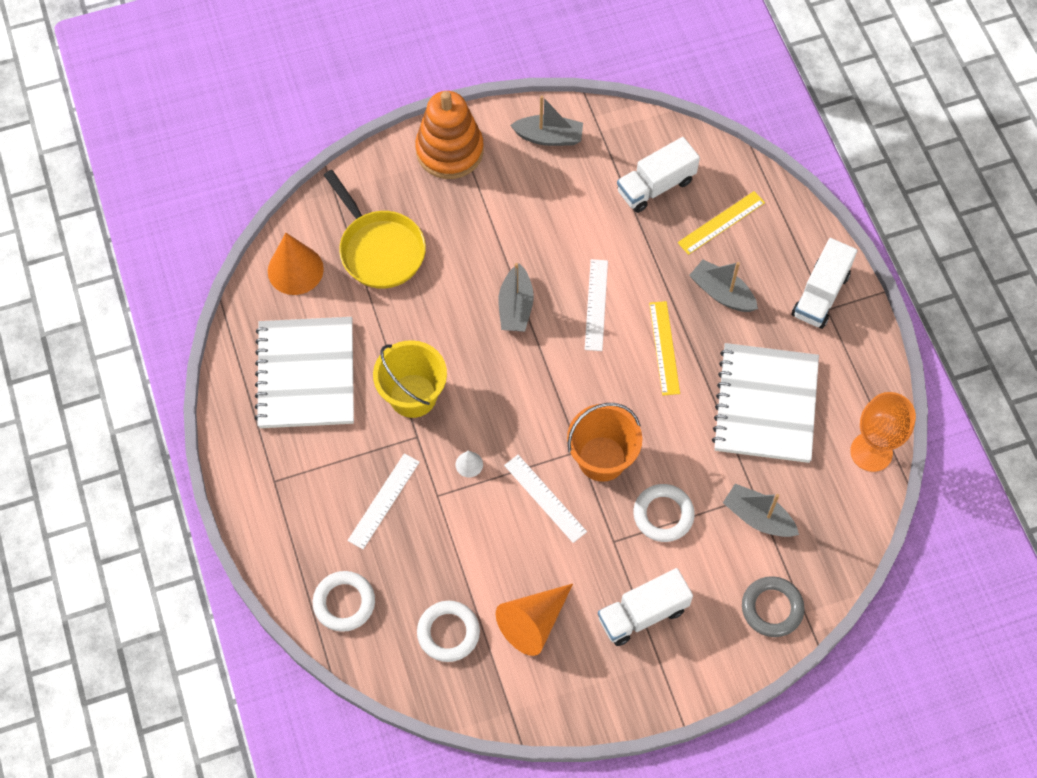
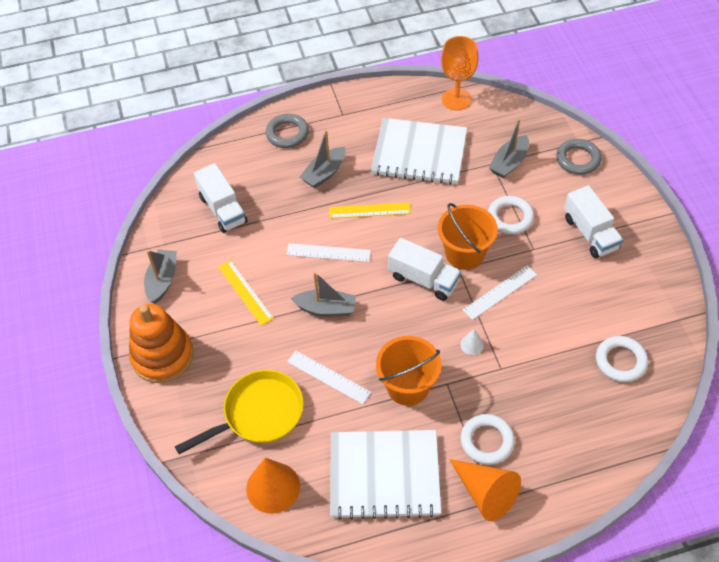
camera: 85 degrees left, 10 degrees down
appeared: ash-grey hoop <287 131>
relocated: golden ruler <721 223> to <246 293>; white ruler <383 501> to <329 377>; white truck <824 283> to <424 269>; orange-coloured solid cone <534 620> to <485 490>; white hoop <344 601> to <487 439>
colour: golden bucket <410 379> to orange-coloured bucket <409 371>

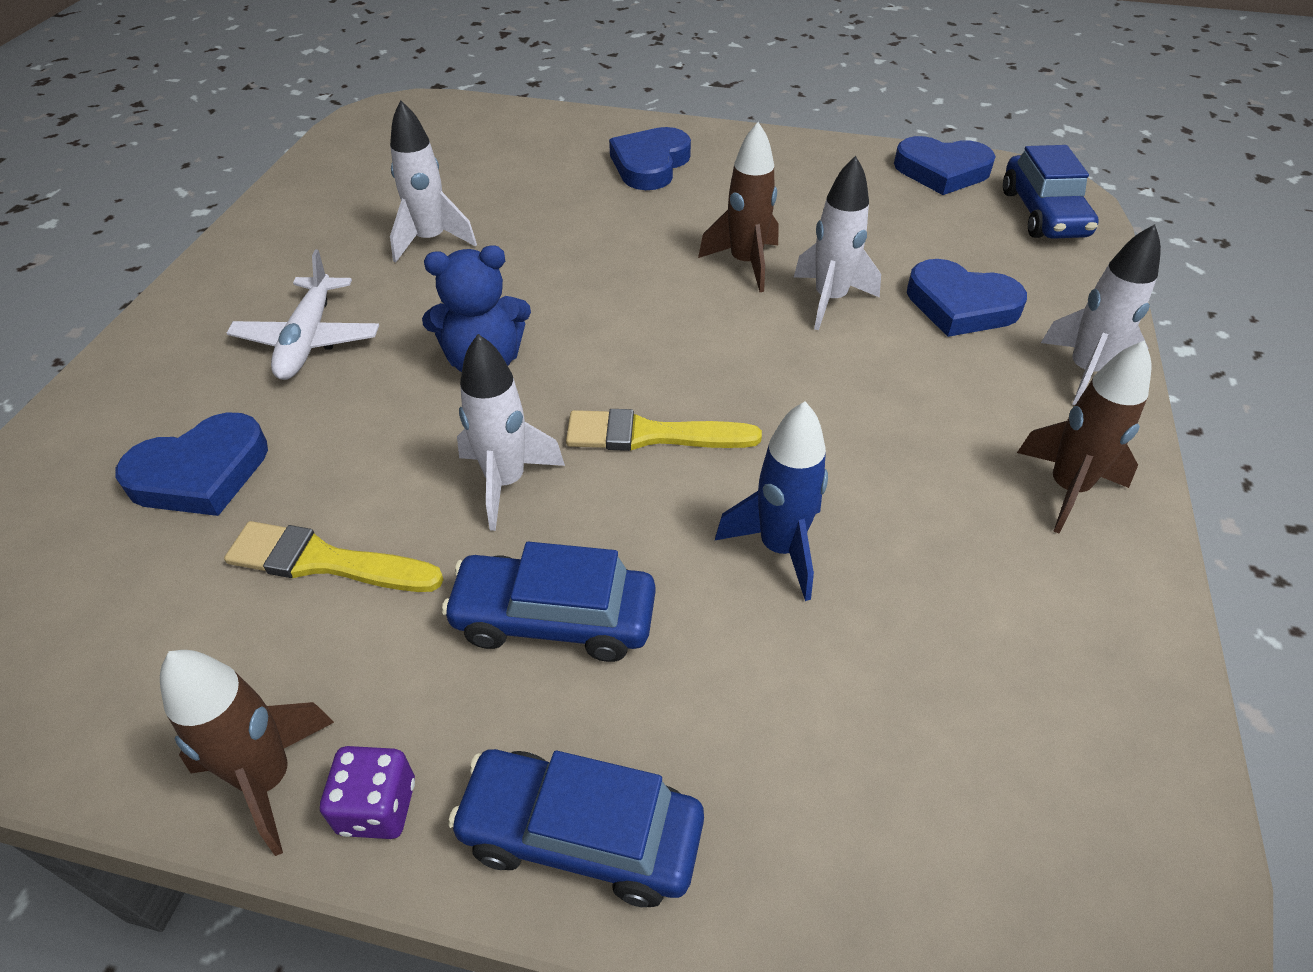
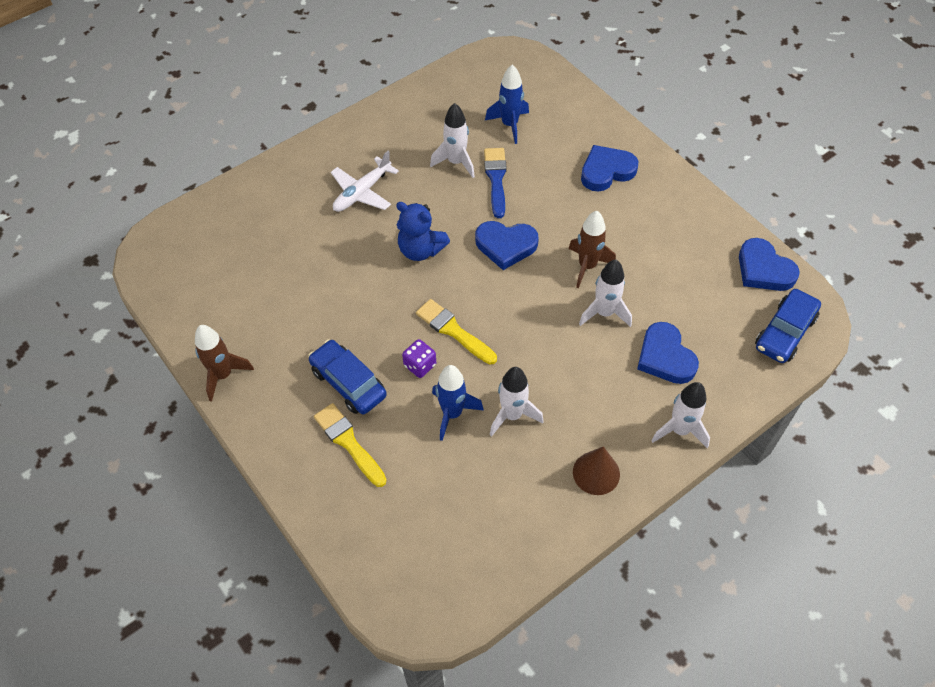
camera: 40 degrees right, 10 degrees up
missing: blue toy car <576 828>
appeared: blue paint brush <495 183>; blue rocket <507 104>
relocated: golden paint brush <334 556> to <350 445>; violet game die <367 792> to <419 358>; blue heart <191 464> to <507 245>; white rocket <511 432> to <517 401>
exchanged: brown rocket <1084 437> to brown solid cone <596 470>

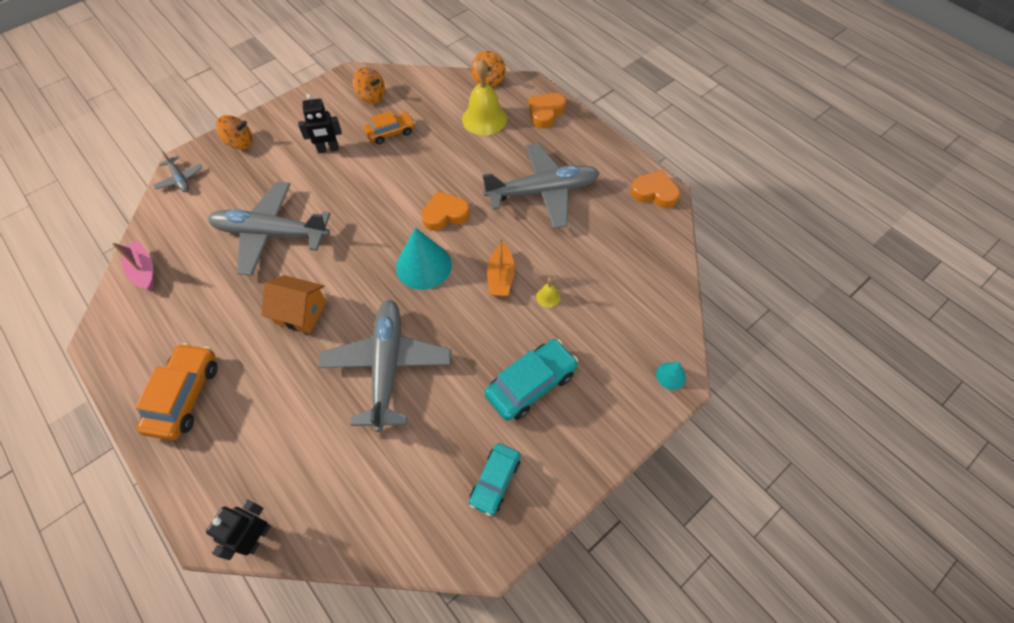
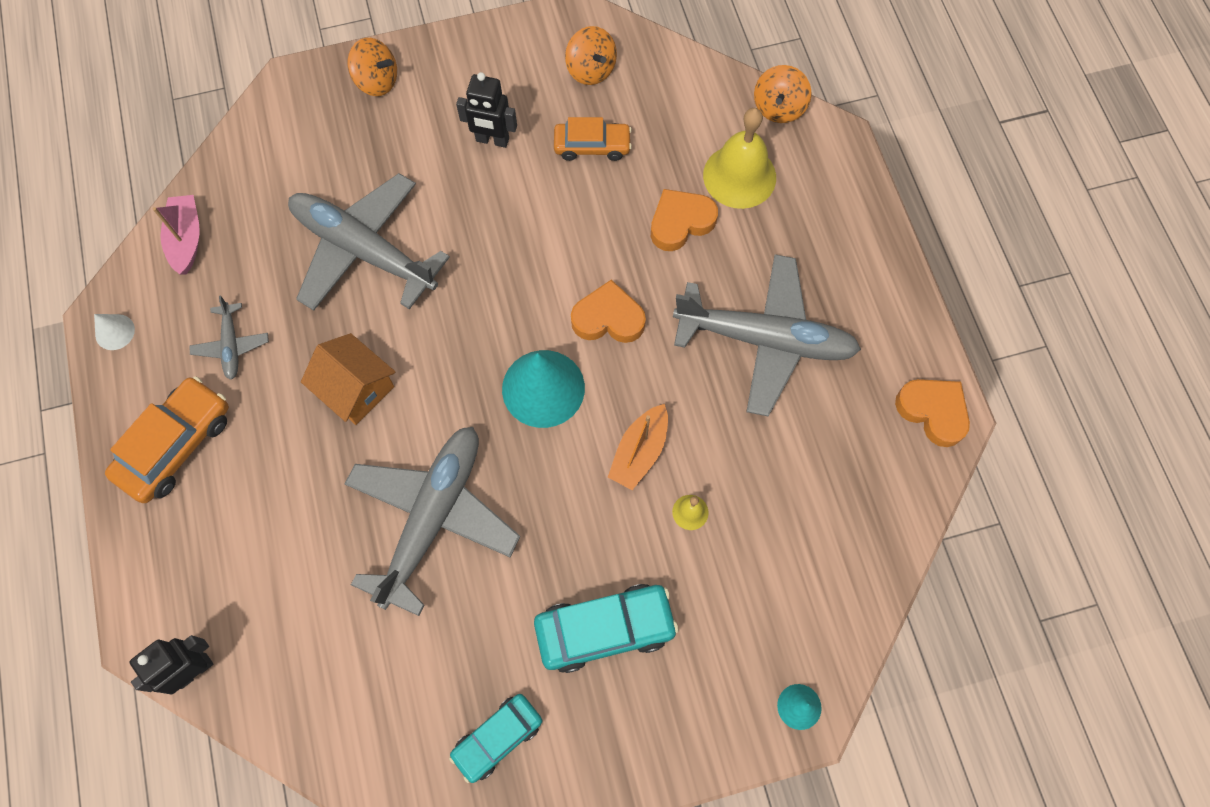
camera: 25 degrees right, 10 degrees up
appeared: white solid cone <114 332>
relocated: ash-grey aeroplane <177 171> to <229 337>; orange-coloured heart <547 110> to <684 220>

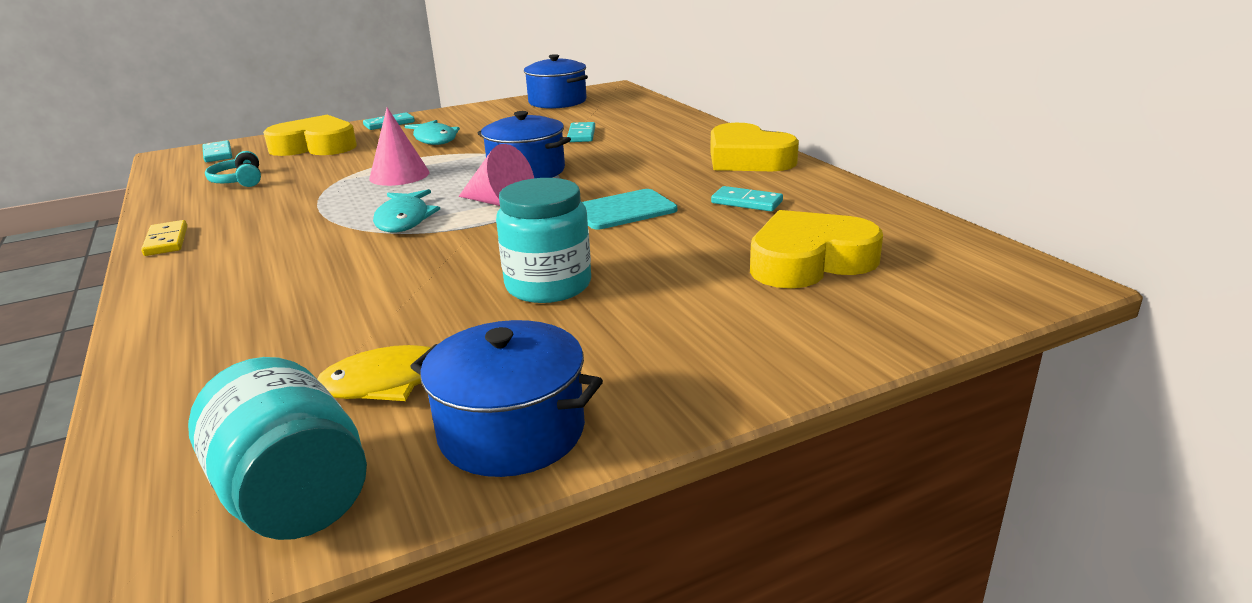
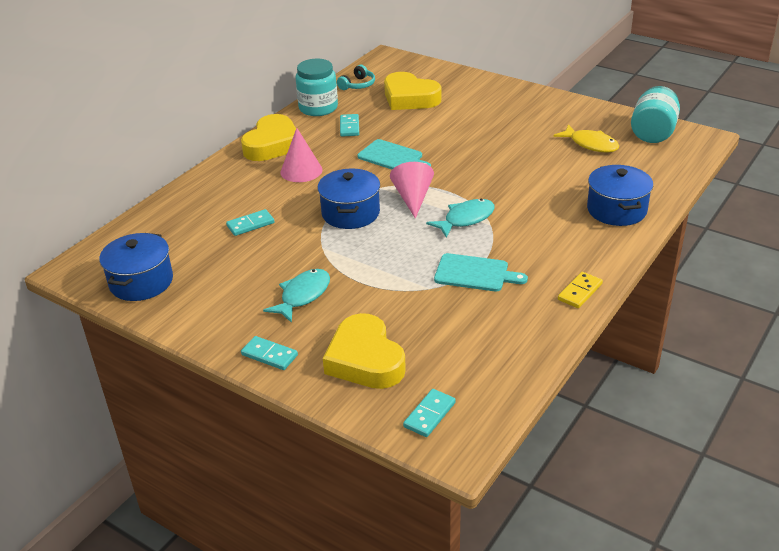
camera: 120 degrees left, 10 degrees up
appeared: turquoise cutting board <481 272>
relocated: rose-pink solid cone <399 146> to <301 155>; turquoise jam jar <543 240> to <316 87>; turquoise headphones <233 169> to <356 77>; blue stockpot <506 398> to <620 195>

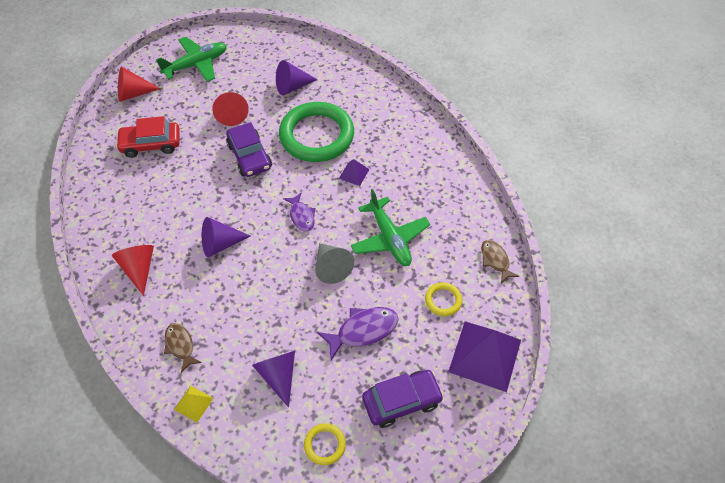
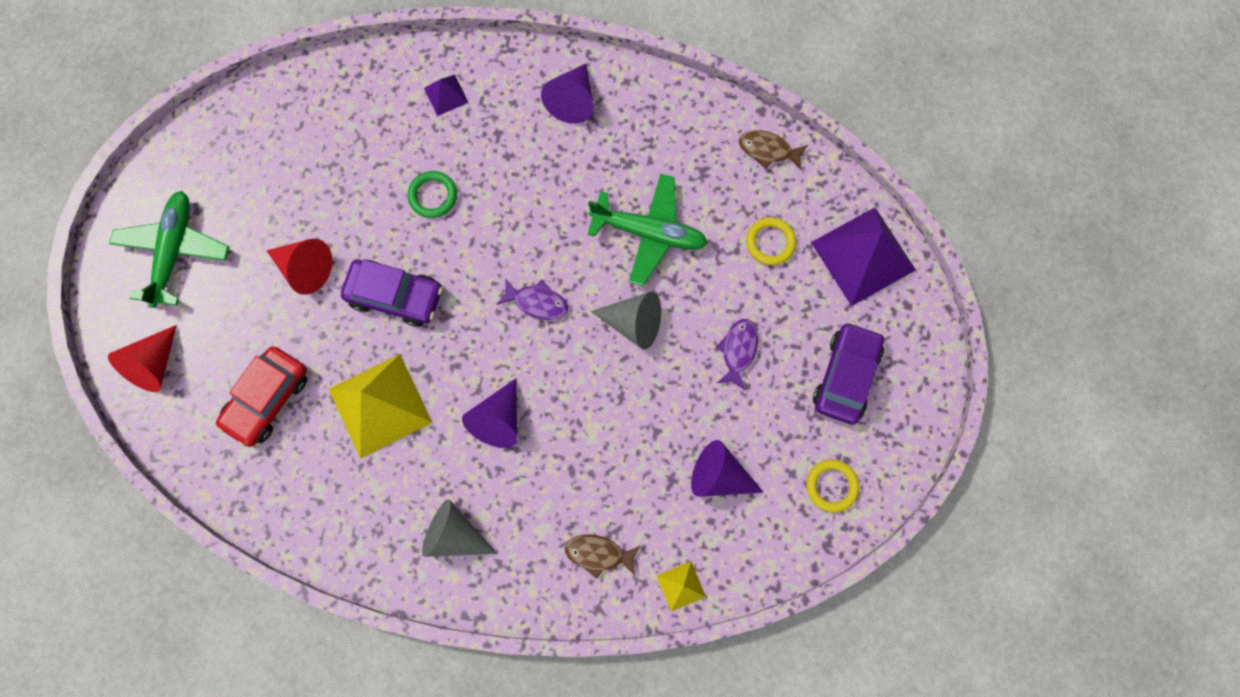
camera: 50 degrees left, 20 degrees up
appeared: golden solid pyramid <381 406>
relocated: violet solid pyramid <354 172> to <446 95>; violet solid cone <297 78> to <567 93>
colour: crimson solid cone <133 270> to ash-grey solid cone <459 528>
size: green hoop <316 132> = <432 194> x0.42; violet fish figure <358 333> = <737 354> x0.66

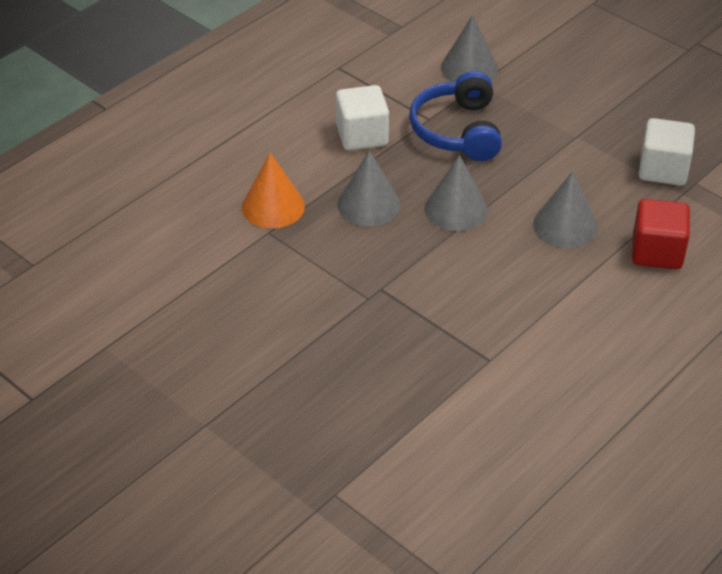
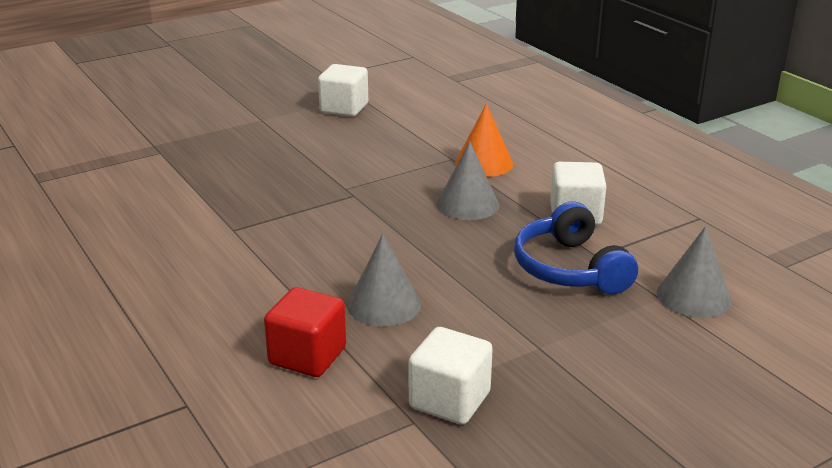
camera: 105 degrees right, 15 degrees down
missing: ash-grey solid cone <456 193>
appeared: white solid cube <343 90>
spun: blue headphones <455 116> = <576 248> 120 degrees counterclockwise

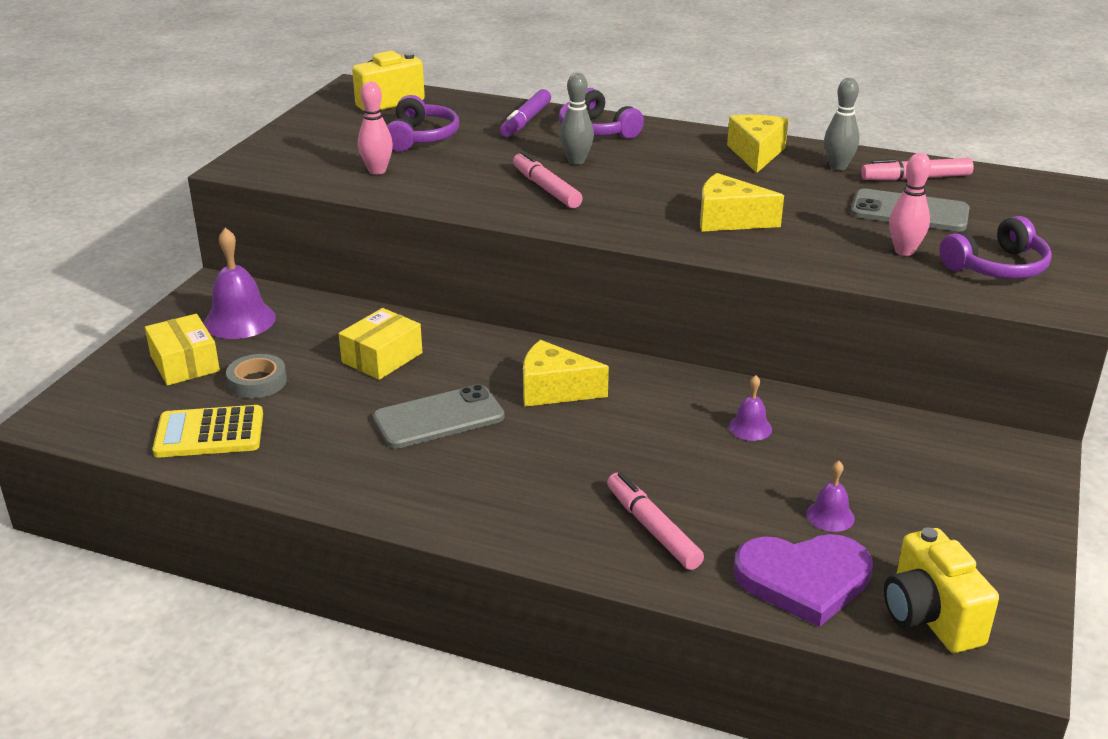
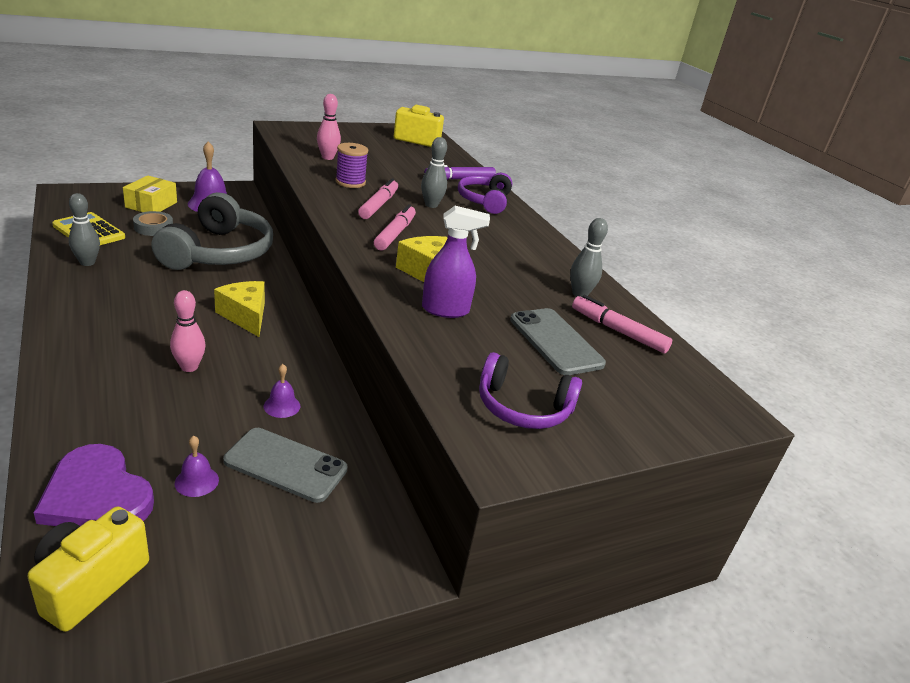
camera: 40 degrees right, 0 degrees up
missing: violet headphones <423 123>; golden cheese <757 144>
appeared: ash-grey tenpin <84 229>; violet bobbin <352 165>; violet sprayer <456 262>
relocated: rose-pink tenpin <910 204> to <188 331>; ash-grey phone <439 416> to <285 465>; rose-pink marker <655 521> to <395 227>
exchanged: golden box <380 344> to ash-grey headphones <212 231>

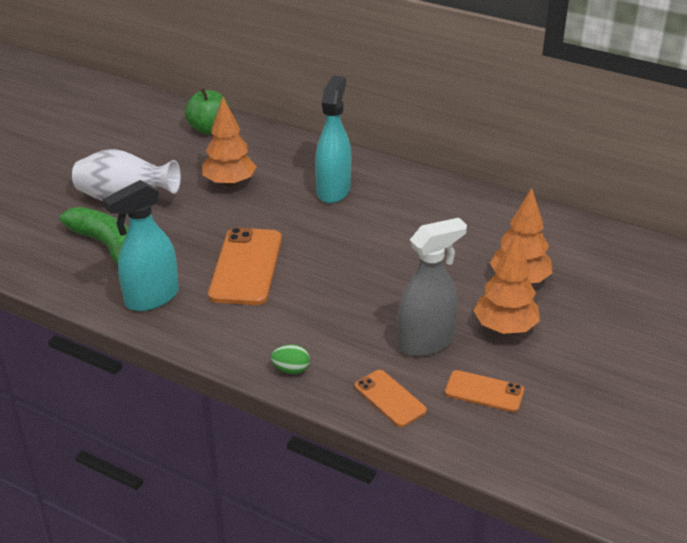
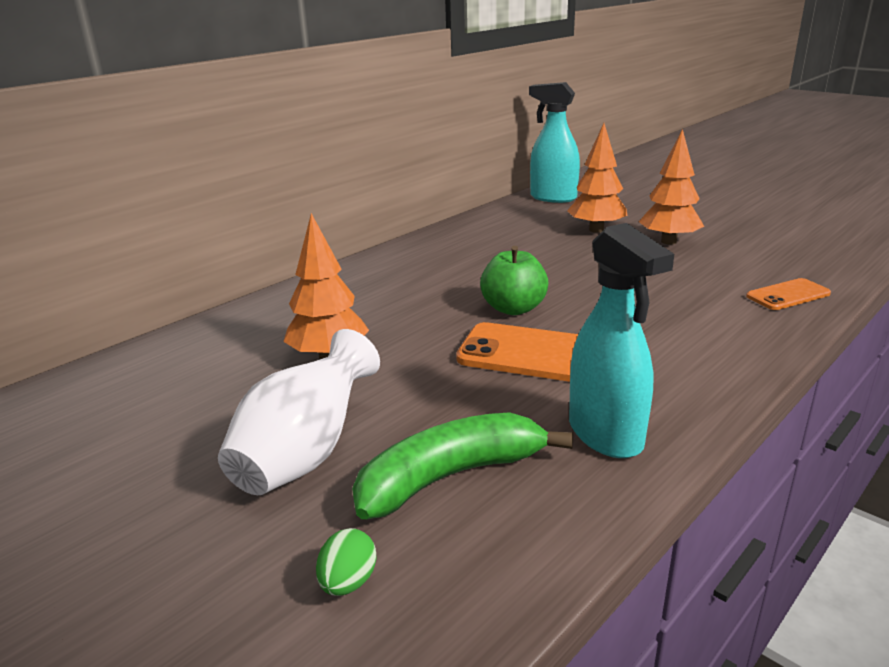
camera: 75 degrees left, 10 degrees down
missing: ash-grey sprayer <432 287>; orange-coloured phone <484 391>
relocated: green egg <290 359> to <346 562>; green apple fruit <207 111> to <514 280>; turquoise sprayer <333 139> to <554 142>

